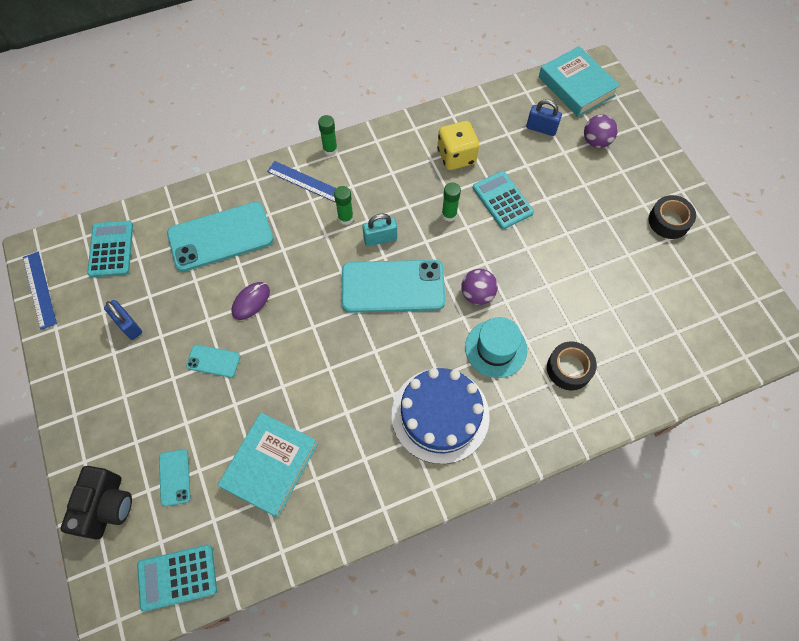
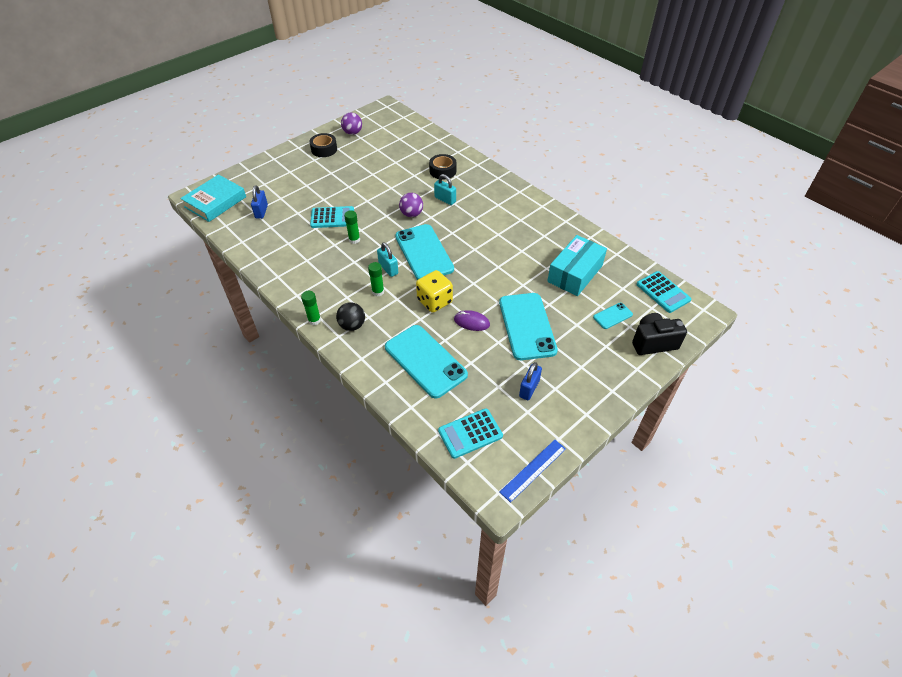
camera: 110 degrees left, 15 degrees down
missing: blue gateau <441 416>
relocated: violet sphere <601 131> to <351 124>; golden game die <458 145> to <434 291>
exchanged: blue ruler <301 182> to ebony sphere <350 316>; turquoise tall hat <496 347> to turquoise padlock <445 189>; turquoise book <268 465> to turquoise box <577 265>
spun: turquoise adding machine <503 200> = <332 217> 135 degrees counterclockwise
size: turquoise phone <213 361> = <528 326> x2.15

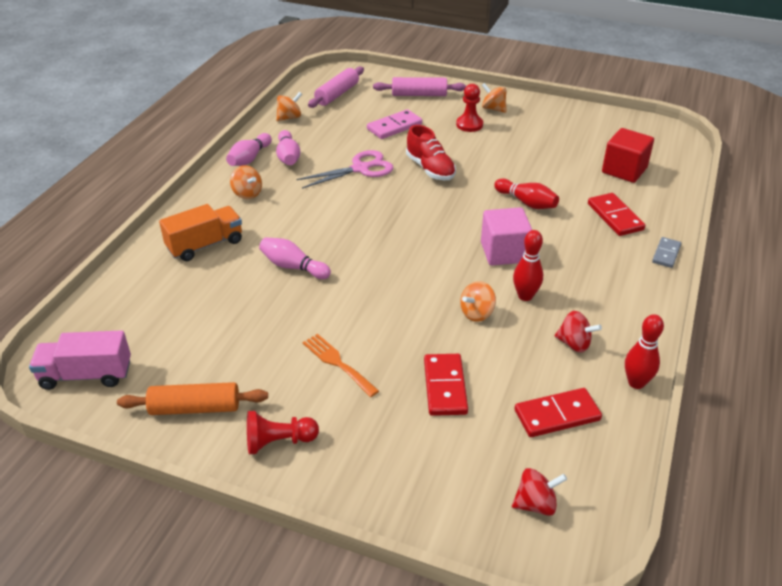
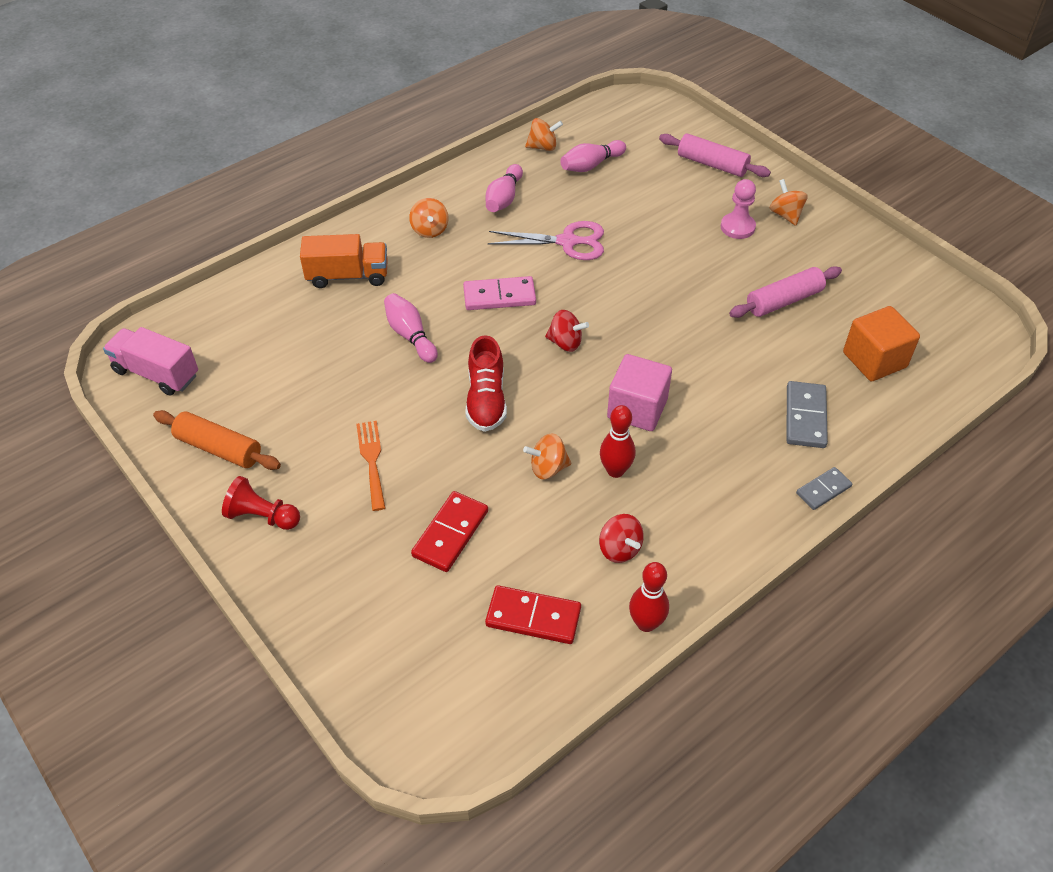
camera: 30 degrees right, 10 degrees up
missing: crimson tenpin <526 194>
relocated: rose-pink domino <394 124> to <499 293>; crimson lace-up shoe <431 152> to <486 383>; crimson toy top <539 492> to <567 331>; rose-pink tenpin <249 149> to <593 156>; rose-pink pastry roller <336 87> to <785 292>
colour: crimson game pawn <469 108> to rose-pink game pawn <738 209>; crimson domino <616 214> to ash-grey domino <807 414>; crimson solid cube <628 155> to orange-coloured solid cube <881 343>

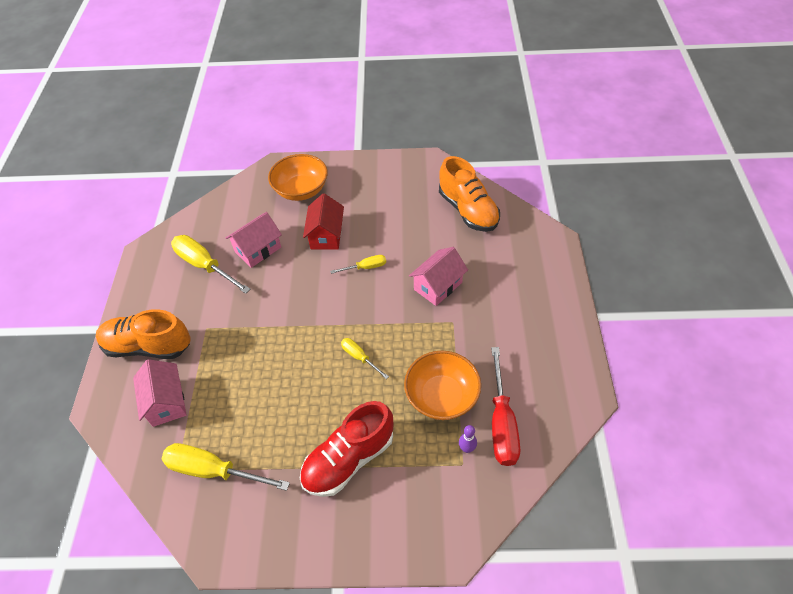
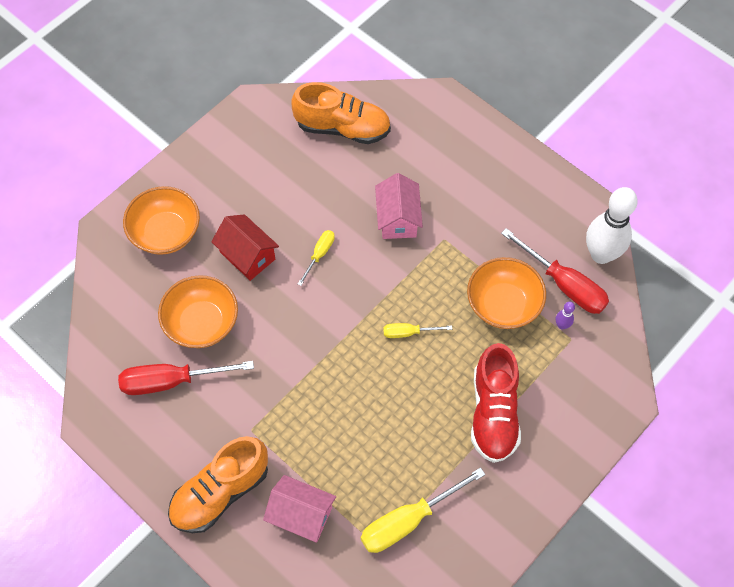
camera: 50 degrees left, 10 degrees up
appeared: white tenpin <612 225>
exchanged: rose-pink house <254 240> to orange-coloured deep dish <198 311>
colour: golden flat screwdriver <211 264> to crimson flat screwdriver <186 378>

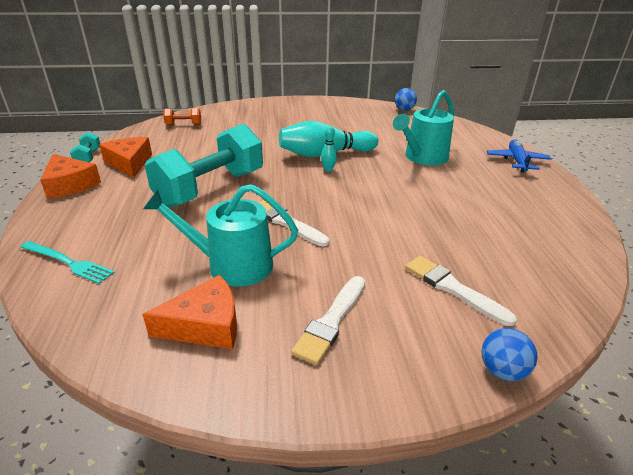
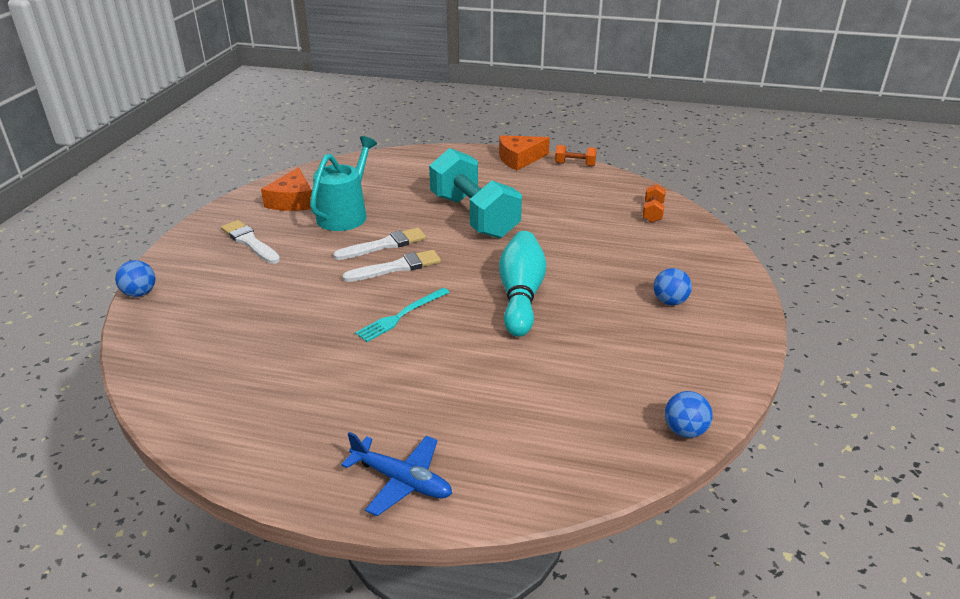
camera: 110 degrees right, 0 degrees up
missing: orange-coloured cheese <125 157>; turquoise tenpin <329 149>; turquoise watering can <423 127>
appeared: blue sphere <672 286>
relocated: white paint brush <461 291> to <391 266>; turquoise table fork <68 262> to <402 315>
colour: turquoise dumbbell <85 147> to orange-coloured dumbbell <576 155>

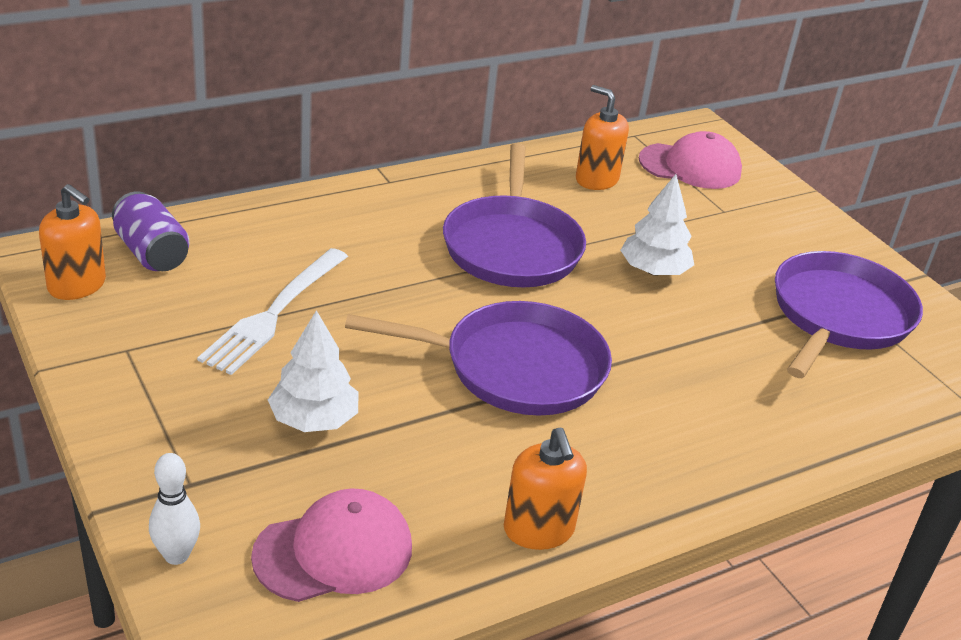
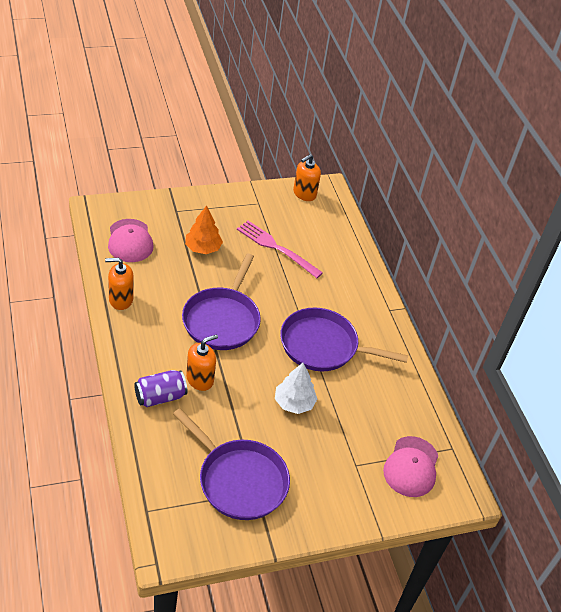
camera: 100 degrees right, 10 degrees up
missing: white tenpin <174 509>
relocated: violet tin <150 231> to <160 388>; orange-coloured soap pump <602 137> to <202 362>
colour: white fir tree <313 371> to orange-coloured fir tree <204 229>; white table fork <272 311> to rose-pink table fork <280 249>

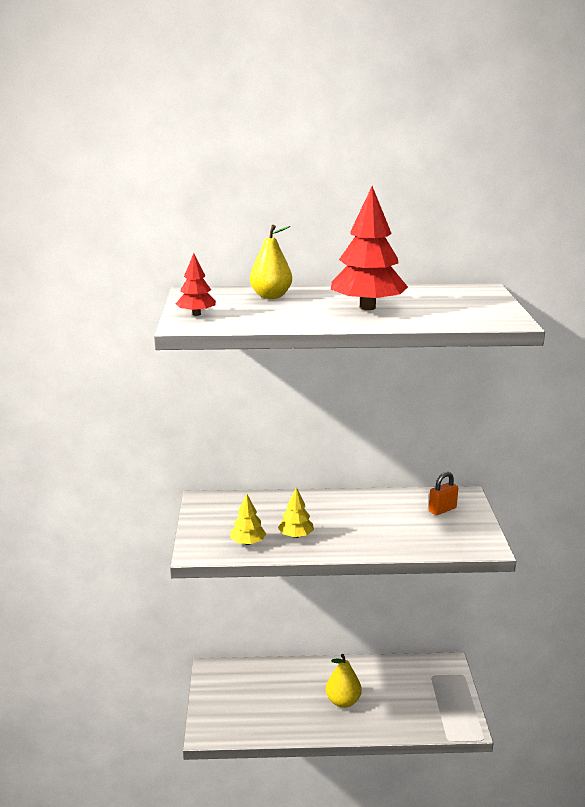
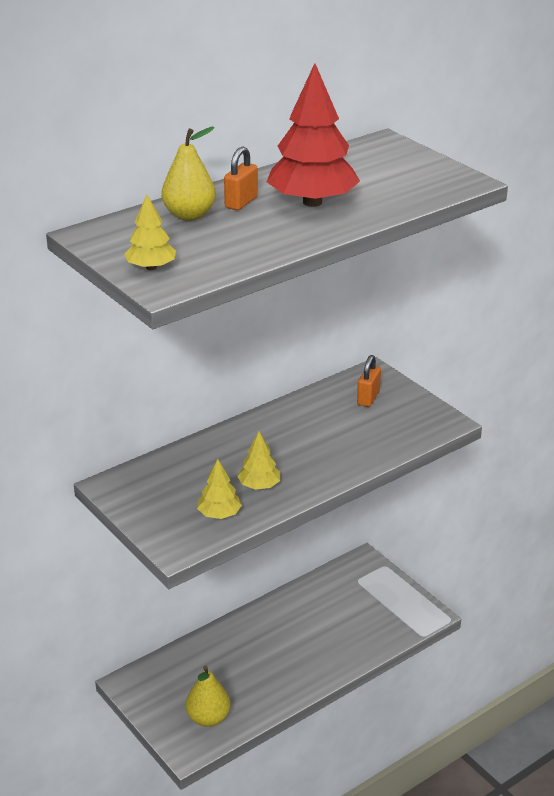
camera: 35 degrees left, 10 degrees up
appeared: orange-coloured padlock <241 178>
relocated: golden pear <344 681> to <208 696>
colour: crimson fir tree <196 284> to golden fir tree <150 232>

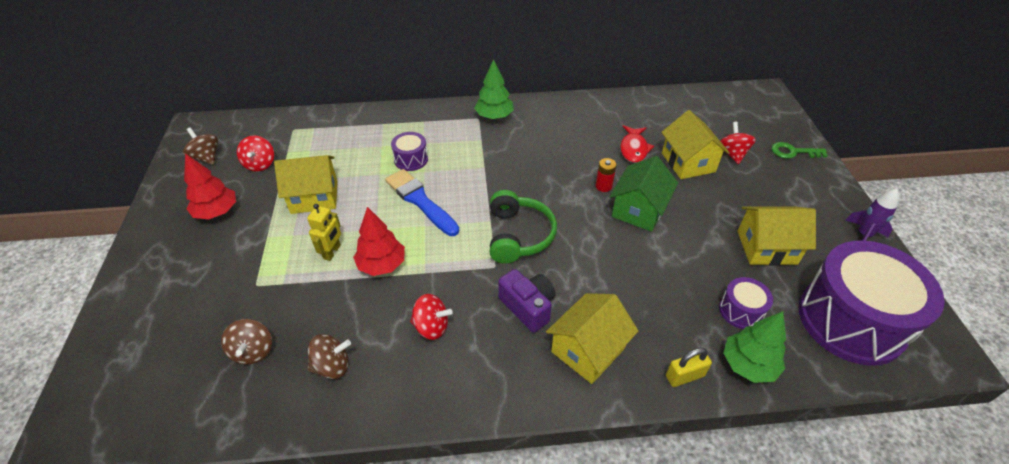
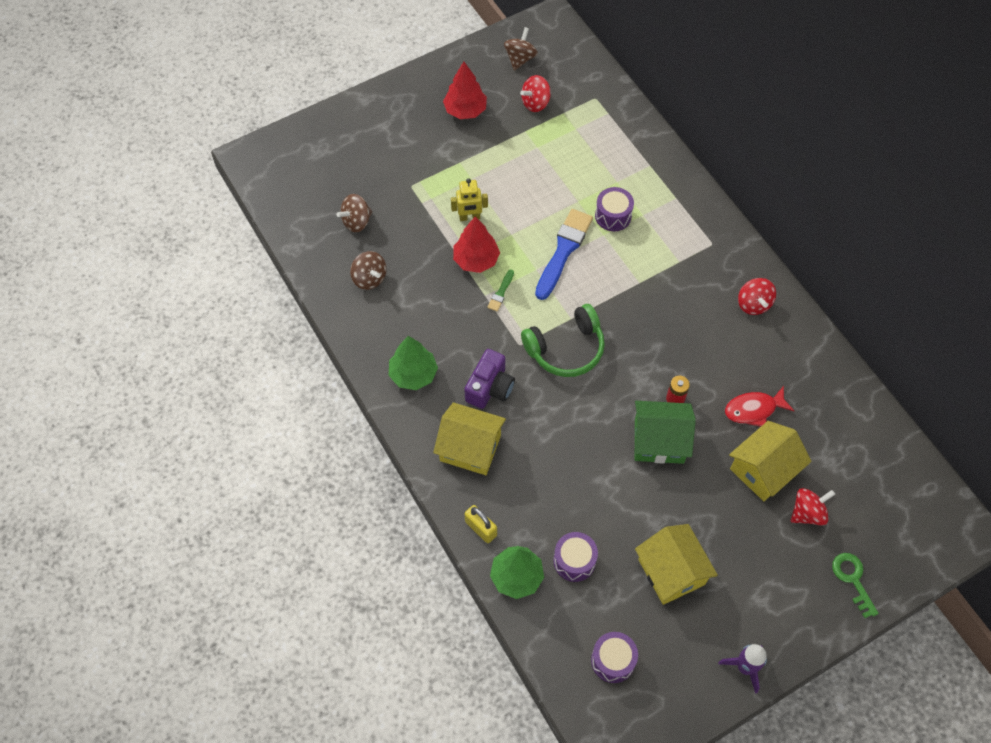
camera: 65 degrees right, 15 degrees up
missing: golden house <305 184>
appeared: green paint brush <500 291>
relocated: green fir tree <494 89> to <413 363>; crimson toy top <431 317> to <757 296>
size: violet drum <872 303> = <614 657> x0.43

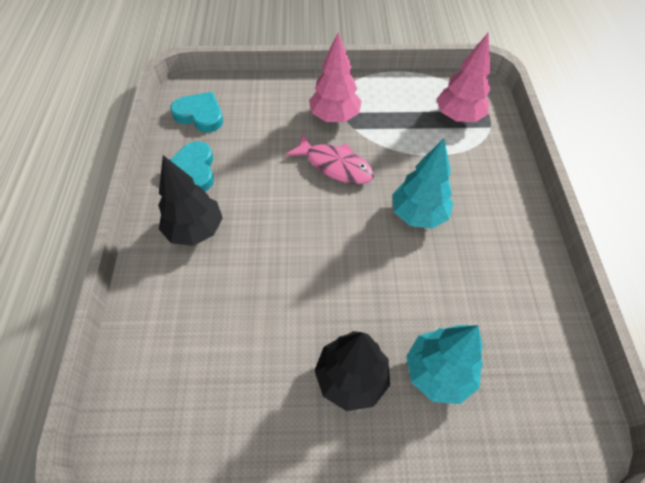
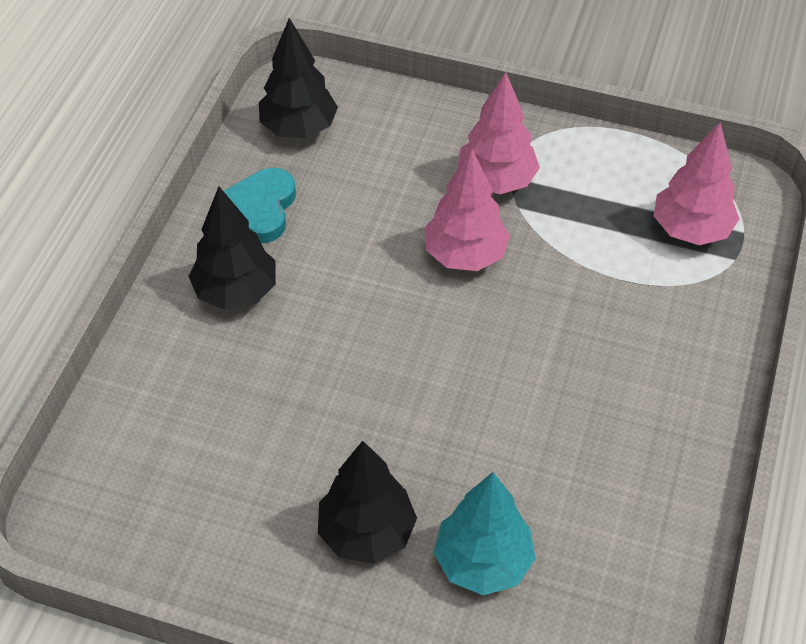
camera: 20 degrees right, 5 degrees down
missing: turquoise fir tree <422 183>
exchanged: turquoise heart <196 112> to ebony fir tree <298 78>; rose-pink fish figure <329 159> to rose-pink fir tree <467 209>

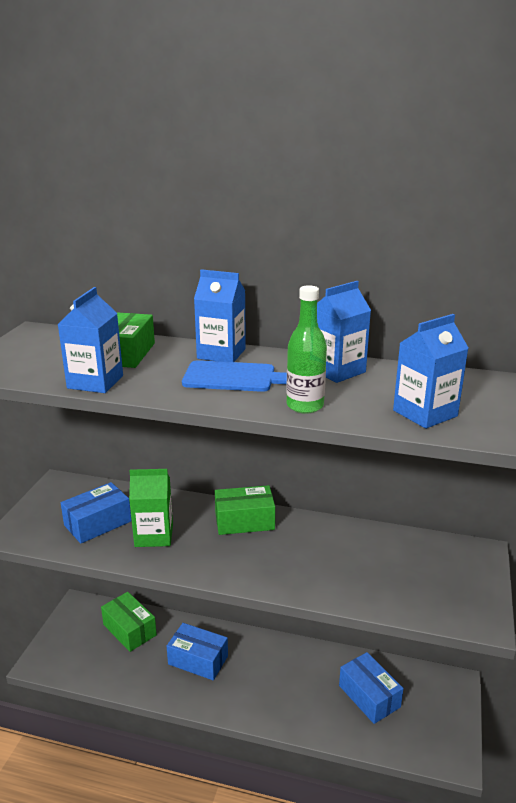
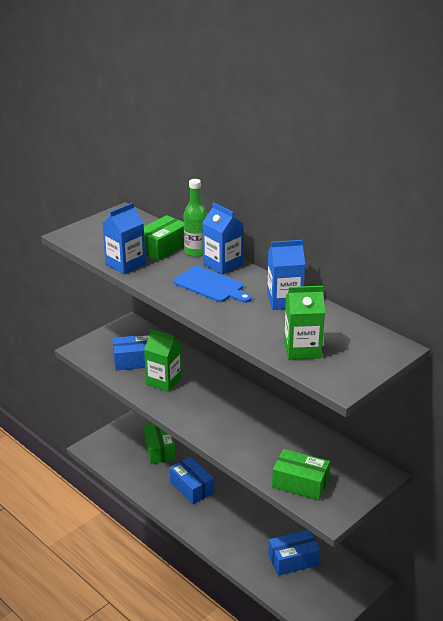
camera: 30 degrees right, 5 degrees up
relocated: green flask <306 349> to <195 218>; green box <245 510> to <301 475>
colour: blue carton <430 371> to green carton <304 323>
spun: blue box <371 688> = <294 553> 75 degrees clockwise

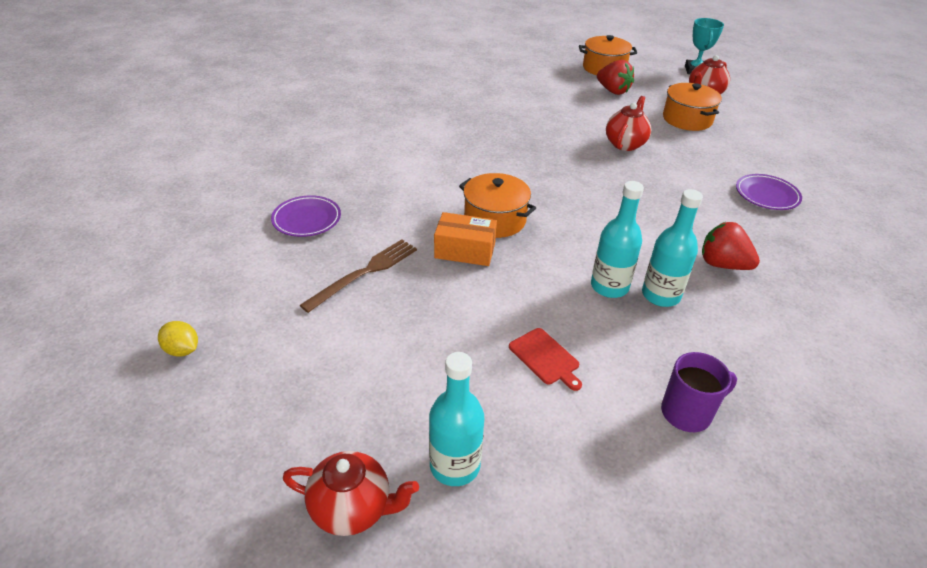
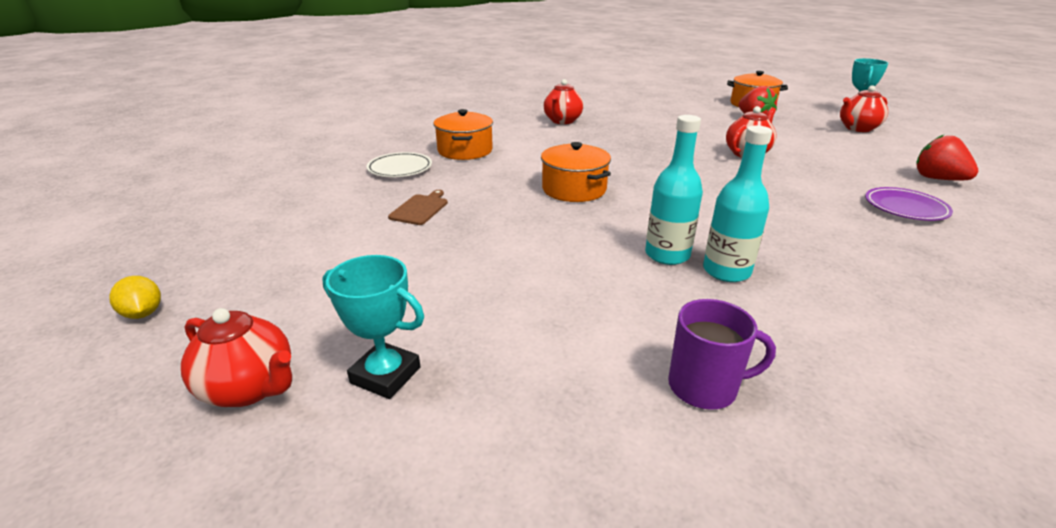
camera: 20 degrees right, 10 degrees down
missing: orange-coloured box <465 239>; crimson cutting board <545 359>
appeared: crimson tea pot <564 101>
relocated: golden lemon <178 339> to <135 297>; orange-coloured stockpot <692 107> to <463 134>; crimson strawberry <731 246> to <947 157>
exchanged: turquoise flask <456 419> to turquoise trophy <373 327>; brown table fork <358 276> to brown cutting board <418 207>
colour: violet flat dish <306 216> to white flat dish <399 164>

